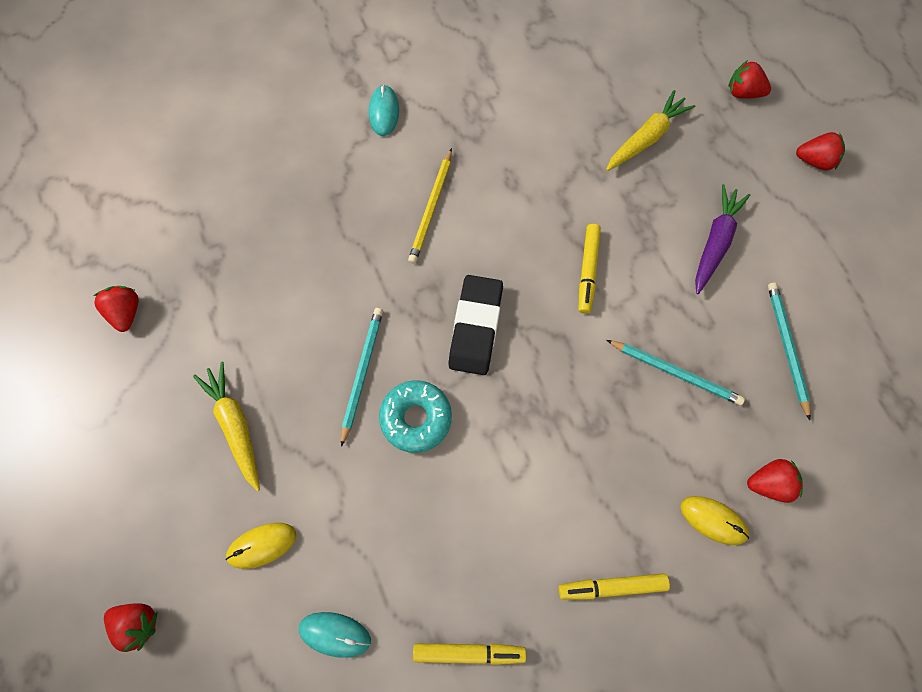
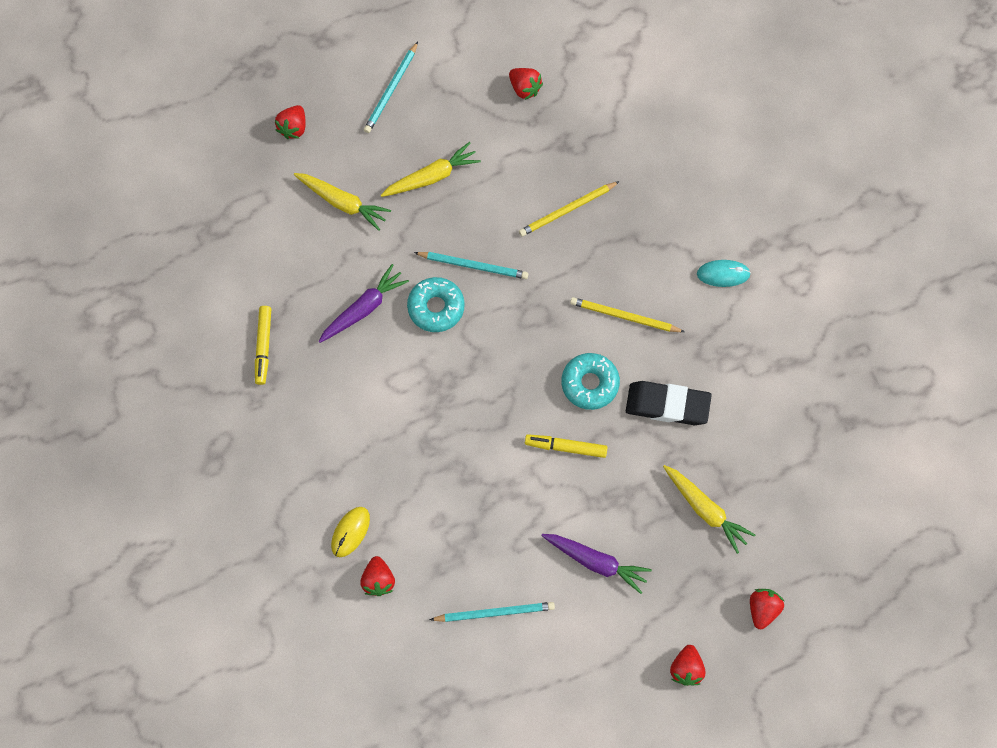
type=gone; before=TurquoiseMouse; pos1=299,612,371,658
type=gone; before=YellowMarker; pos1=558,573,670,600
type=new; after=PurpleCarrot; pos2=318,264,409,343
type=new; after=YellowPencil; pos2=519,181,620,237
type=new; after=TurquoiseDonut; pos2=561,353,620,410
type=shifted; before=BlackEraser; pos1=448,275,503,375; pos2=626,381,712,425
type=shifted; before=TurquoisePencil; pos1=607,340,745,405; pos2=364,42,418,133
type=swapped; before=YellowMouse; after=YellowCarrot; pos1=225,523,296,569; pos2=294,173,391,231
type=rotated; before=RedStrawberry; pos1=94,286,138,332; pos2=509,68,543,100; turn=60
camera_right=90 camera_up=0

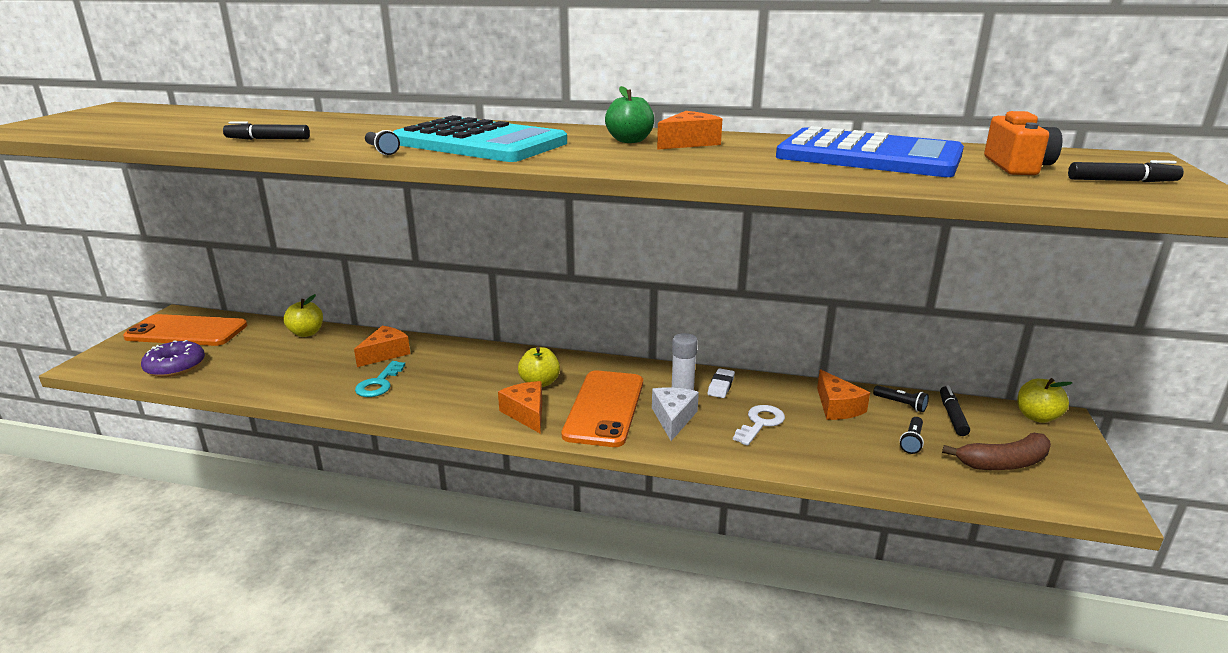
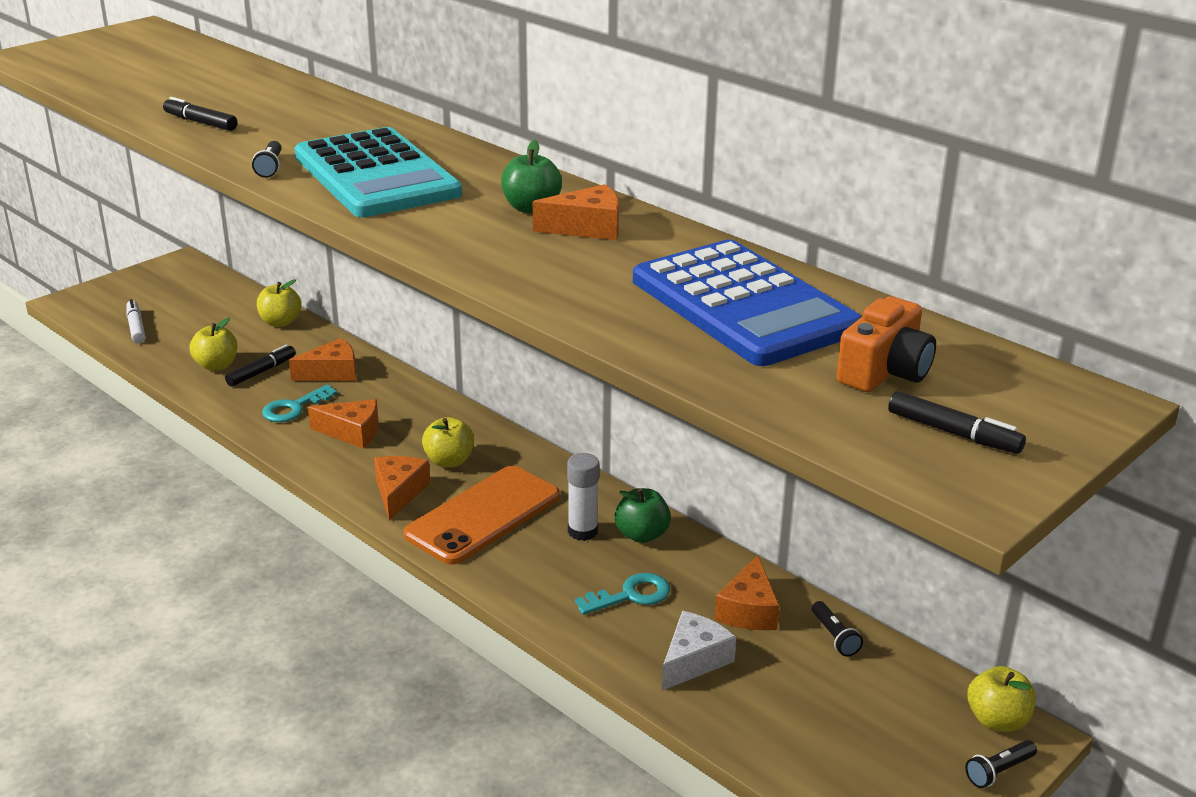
type=gone; before=OrangePhone; pos1=123,314,247,346
type=gone; before=BrownBanana; pos1=942,433,1051,470
type=new; after=YellowApple; pos2=189,317,237,371
type=new; after=OrangeCheese; pos2=308,399,379,448
type=shifted; before=WhiteCheese; pos1=652,387,699,441; pos2=662,611,736,690
type=shifted; before=BlackFlashlight; pos1=900,417,924,454; pos2=965,740,1037,788
type=shifted; before=BlackMarker; pos1=940,386,970,436; pos2=225,344,296,387
type=swapped; before=PurpleDonut; after=WhiteMarker; pos1=141,340,205,377; pos2=126,299,145,344
type=swapped; before=WhiteEraser; after=GreenApple; pos1=708,368,735,398; pos2=615,488,671,543
type=repainted; before=WhiteKey; after=TurquoiseKey; pos1=733,405,785,446; pos2=575,573,670,615
camera_right=30 camera_up=5

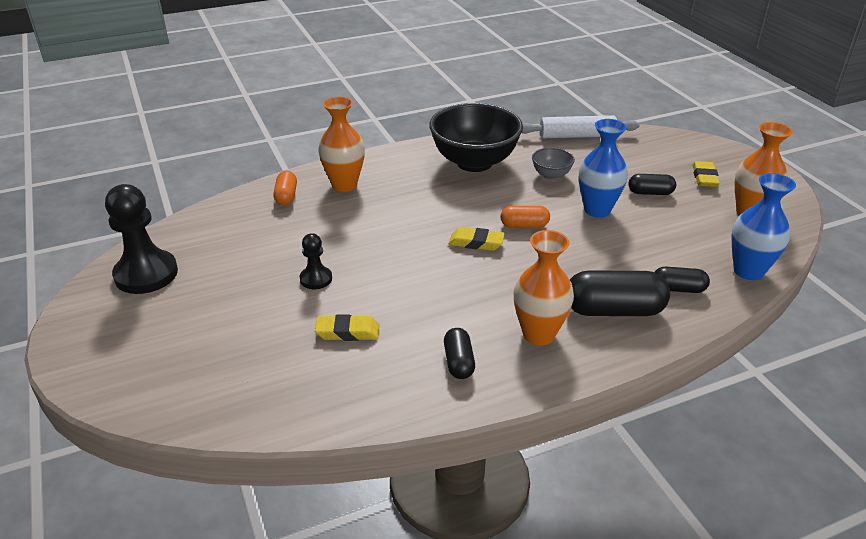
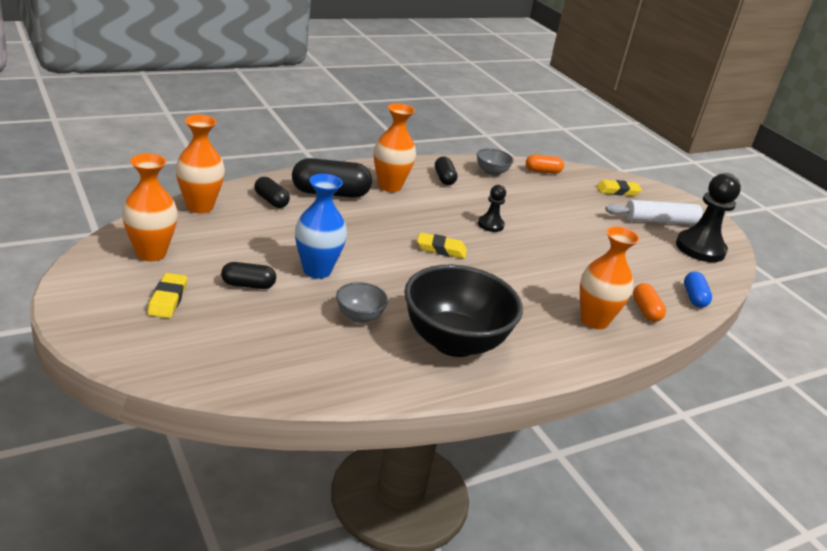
type=new; after=GreyBowl; pos2=477,149,514,176
type=new; after=BlueCapsule; pos2=684,272,712,308
type=shifted; before=BlackPawn; pos1=300,233,332,289; pos2=478,185,506,232
type=shifted; before=YellowEraser; pos1=315,315,379,341; pos2=597,180,642,196
type=shifted; before=OrangeCapsule; pos1=501,206,550,228; pos2=526,155,564,174
type=shifted; before=WhiteRollingPin; pos1=522,115,640,138; pos2=605,200,704,225
type=repainted; before=BlueVase; after=OrangeVase; pos1=731,173,796,280; pos2=176,115,225,213
type=rotated; before=BlackCapsule; pos1=655,267,710,293; pos2=254,177,290,208; turn=45
camera_right=170 camera_up=-5

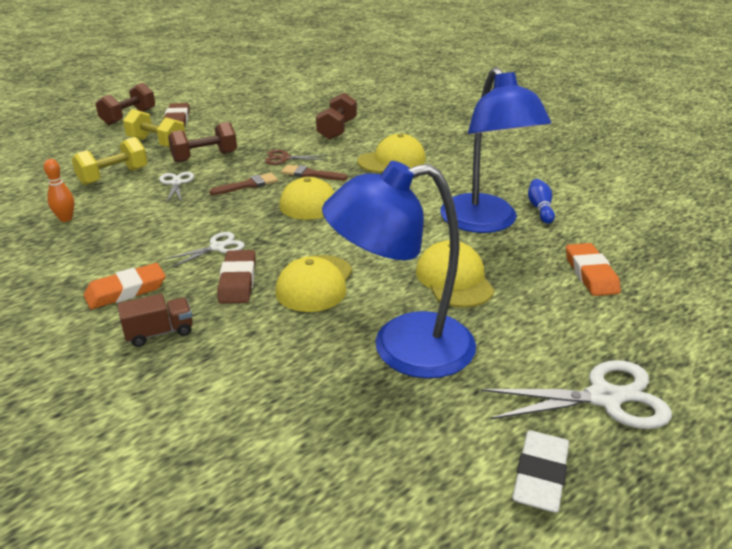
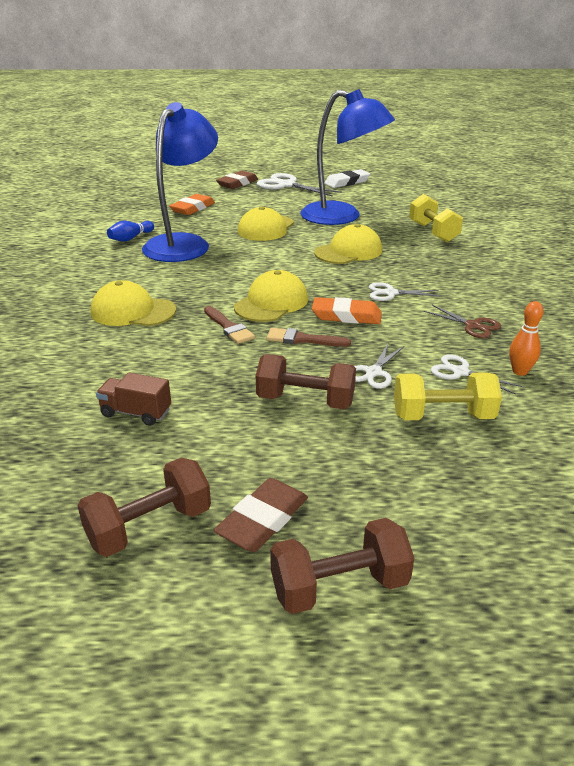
type=new; after=WhiteScissors; pos2=431,354,522,395
type=shifted; before=OrangeEraser; pos1=84,263,166,309; pos2=312,297,382,324
type=shifted; before=BrownTruck; pos1=117,294,193,347; pos2=96,373,171,426
type=shifted; before=YellowDumbbell; pos1=123,109,185,147; pos2=409,194,463,242
type=shifted; before=BrownEraser; pos1=218,250,256,304; pos2=216,171,258,189
type=shifted; before=BrownScissors; pos1=265,150,327,165; pos2=424,305,501,338
type=shifted; before=BrownDumbbell; pos1=316,93,357,140; pos2=77,458,211,557
camera_right=-140 camera_up=0

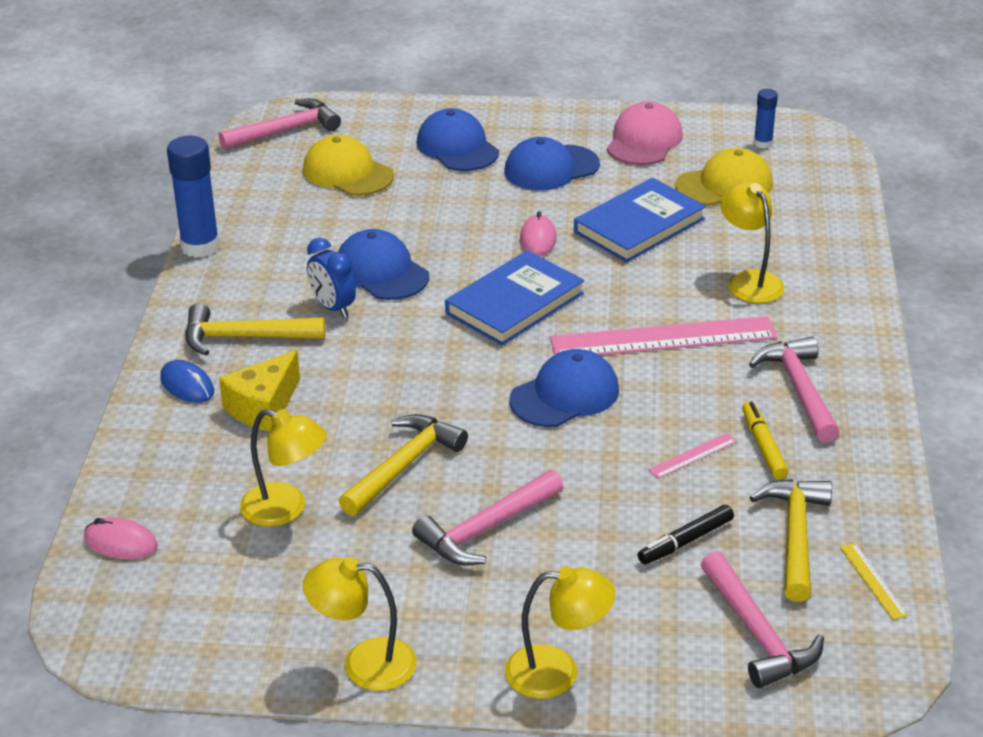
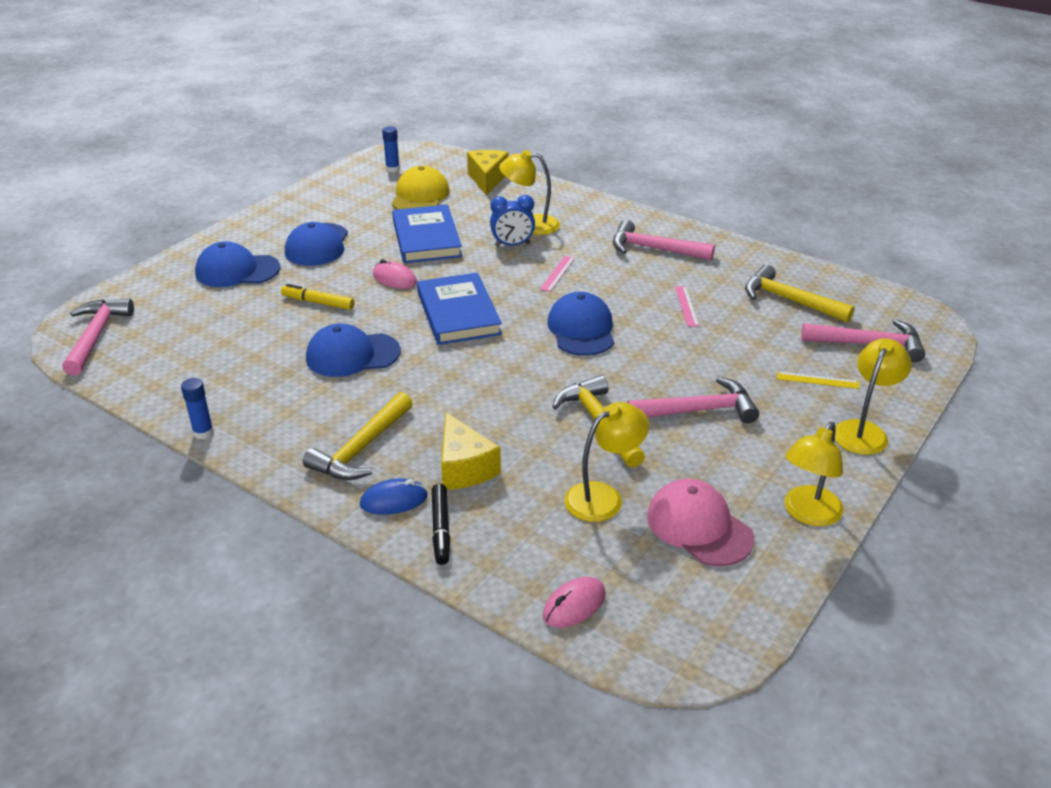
type=gone; before=YellowCap; pos1=303,135,394,196
type=new; after=YellowCheese; pos2=467,150,508,195
type=shifted; before=BlueClock; pos1=307,238,356,318; pos2=490,195,535,246
type=shifted; before=PinkCap; pos1=607,101,683,165; pos2=647,479,754,566
type=shifted; before=BlackMarker; pos1=638,505,734,564; pos2=432,484,450,565
type=shifted; before=YellowMarker; pos1=742,401,789,479; pos2=281,284,354,310
type=shifted; before=YellowRuler; pos1=840,543,908,620; pos2=777,371,859,389
type=rotated; before=PinkHammer; pos1=412,470,564,566; pos2=627,377,759,423; turn=-90
type=scaled; before=BlueGlueStick; pos1=167,136,220,258; pos2=181,378,214,439; scale=0.53
type=scaled; before=PinkRuler; pos1=550,316,777,355; pos2=540,256,575,292; scale=0.41
camera_right=-60 camera_up=0

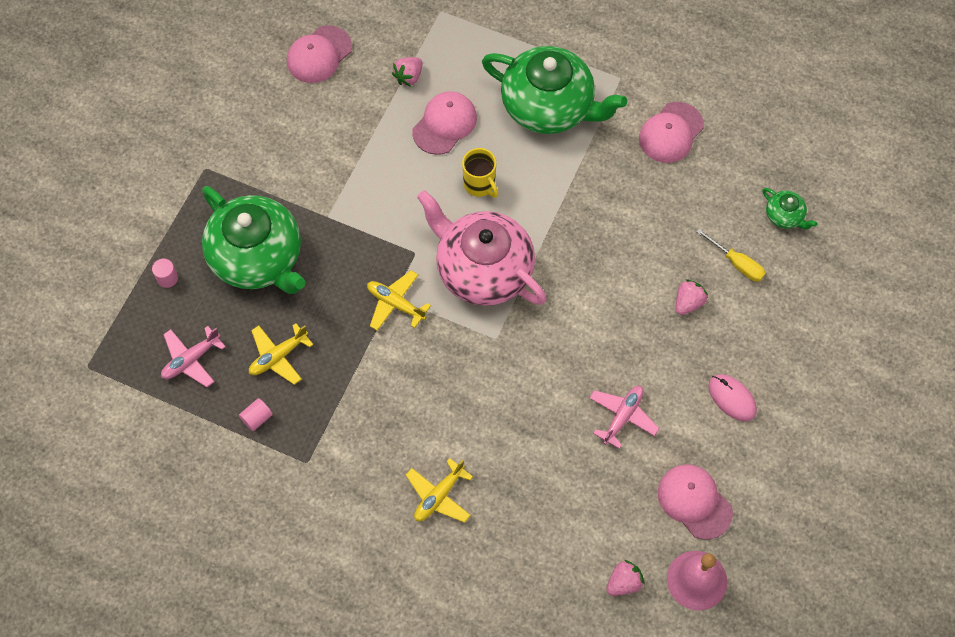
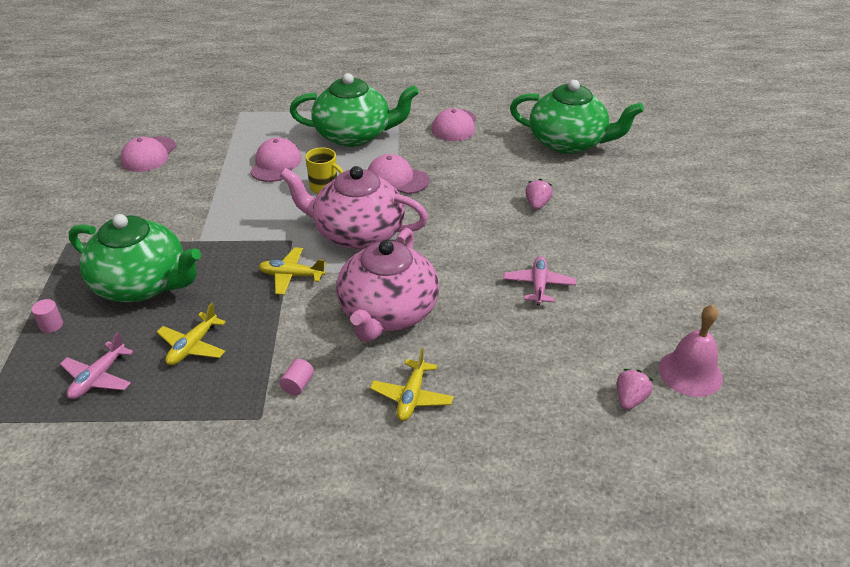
type=gone; before=PinkStrawberry; pos1=392,57,423,87
type=gone; before=YellowScrewdriver; pos1=696,229,766,282
type=gone; before=PinkMouse; pos1=708,374,757,422
type=new; after=PinkTeapot; pos2=336,228,439,342
type=shifted; before=PinkCylinder; pos1=239,398,273,431; pos2=279,359,314,396
type=shifted; before=PinkCap; pos1=658,464,733,540; pos2=368,154,429,194
type=scaled; before=GreenTeapot; pos1=762,188,817,229; pos2=510,80,644,154; scale=2.39
camera_right=-25 camera_up=-25

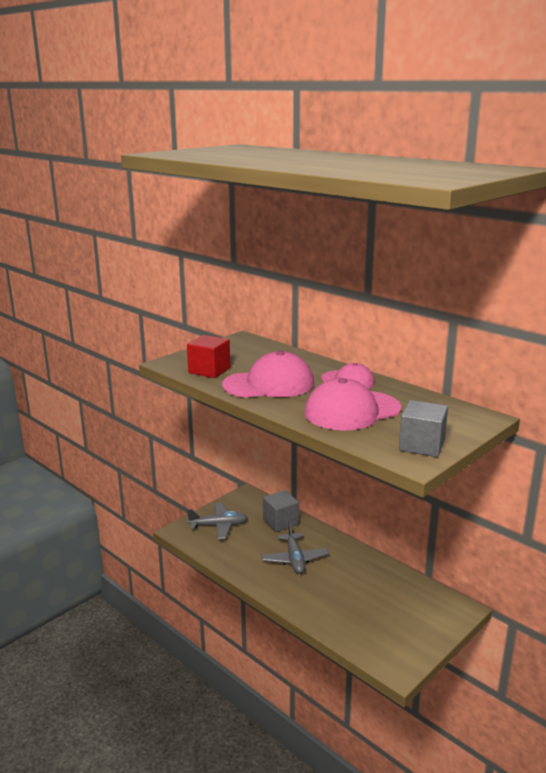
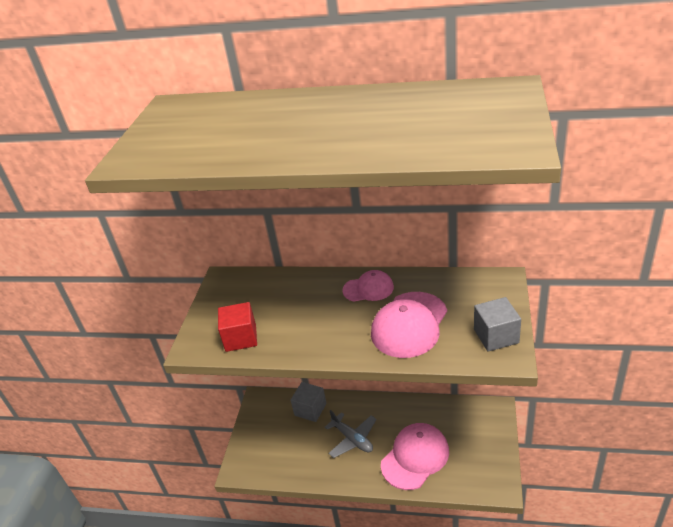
type=gone; before=GreyPlane; pos1=187,503,248,540
type=shifted; before=PinkCap; pos1=222,351,314,398; pos2=381,423,449,490
camera_right=-30 camera_up=15

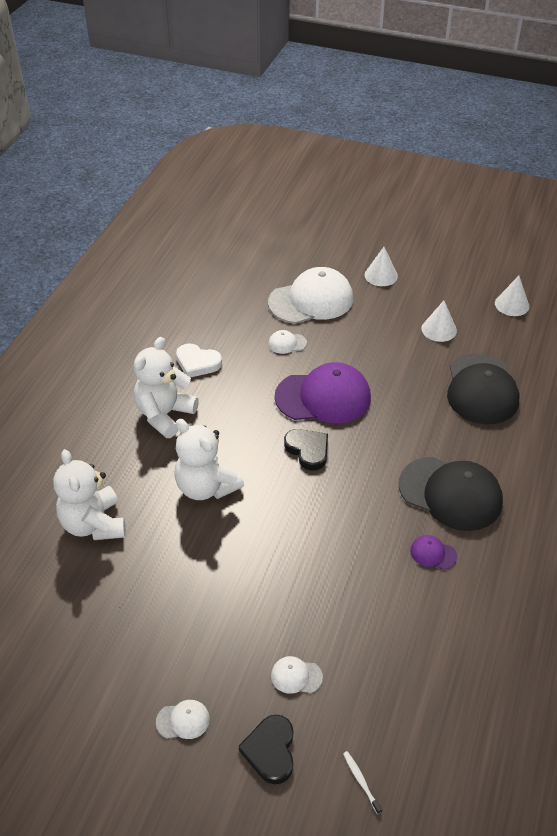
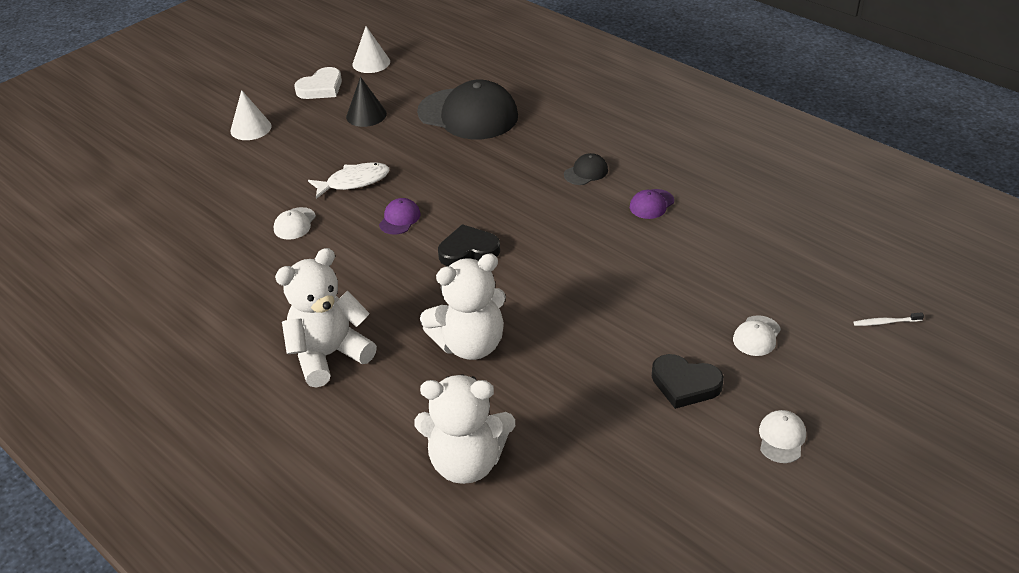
type=gone; before=WhiteCap; pos1=268,267,353,324
type=new; after=WhiteFish; pos2=308,162,389,199
type=shifted; before=WhiteHeart; pos1=176,343,222,378; pos2=294,67,342,99
type=shifted; before=BlackHeart; pos1=239,715,293,784; pos2=652,354,724,409
type=repainted; before=WhiteCone; after=BlackCone; pos1=421,301,457,342; pos2=346,77,387,127
type=rotated; before=WhiteTeddyBear; pos1=134,337,199,438; pos2=275,248,377,388; turn=90
type=scaled; before=PurpleCap; pos1=275,362,371,423; pos2=379,198,420,235; scale=0.42
type=scaled; before=BlackCap; pos1=399,457,503,531; pos2=564,153,608,185; scale=0.42
camera_right=-65 camera_up=-5

